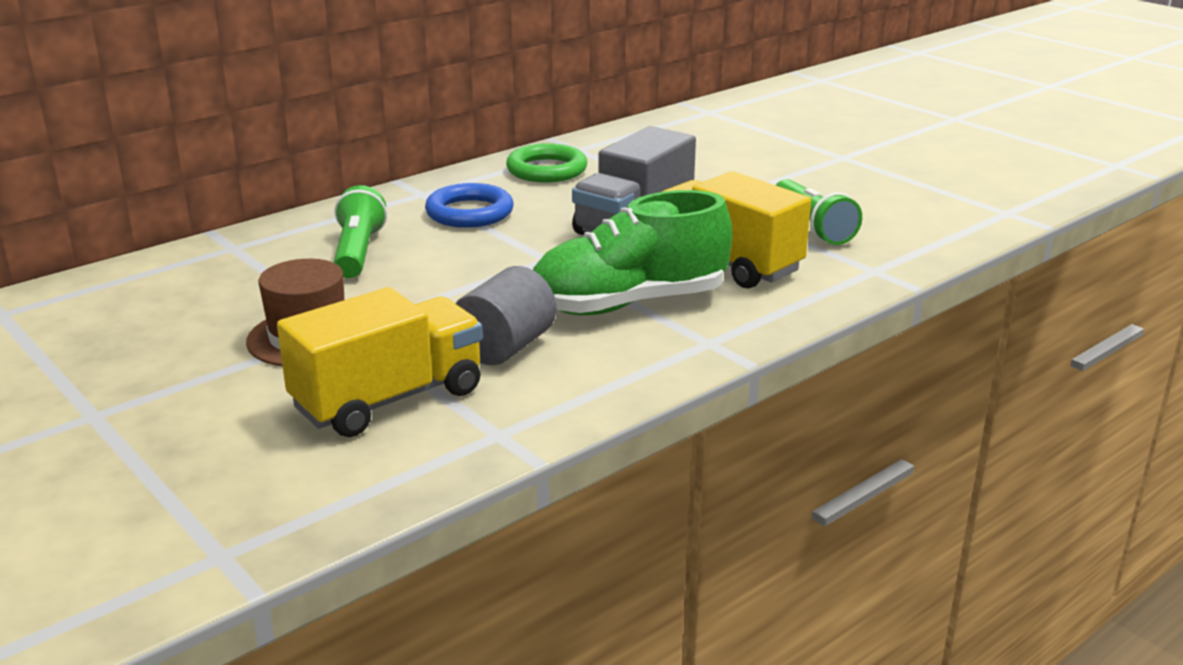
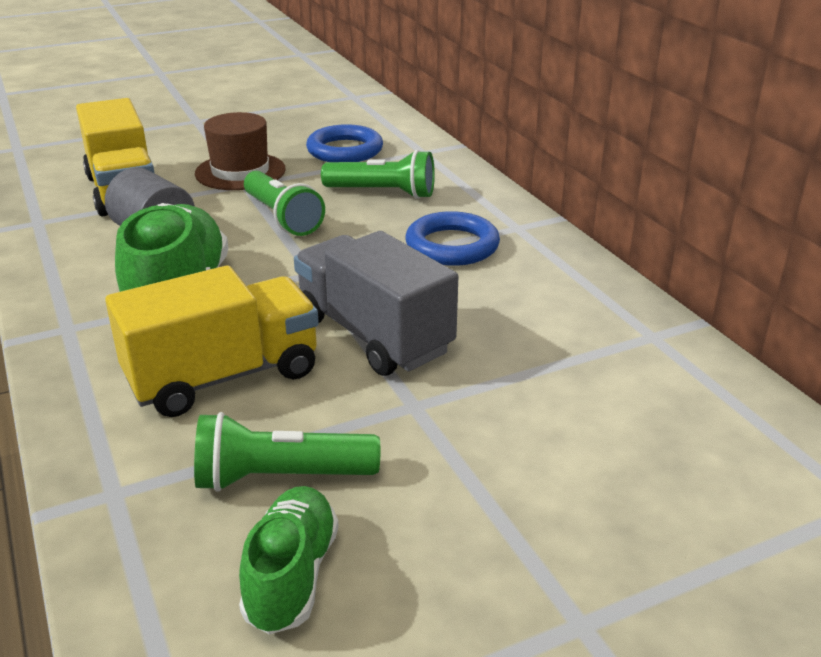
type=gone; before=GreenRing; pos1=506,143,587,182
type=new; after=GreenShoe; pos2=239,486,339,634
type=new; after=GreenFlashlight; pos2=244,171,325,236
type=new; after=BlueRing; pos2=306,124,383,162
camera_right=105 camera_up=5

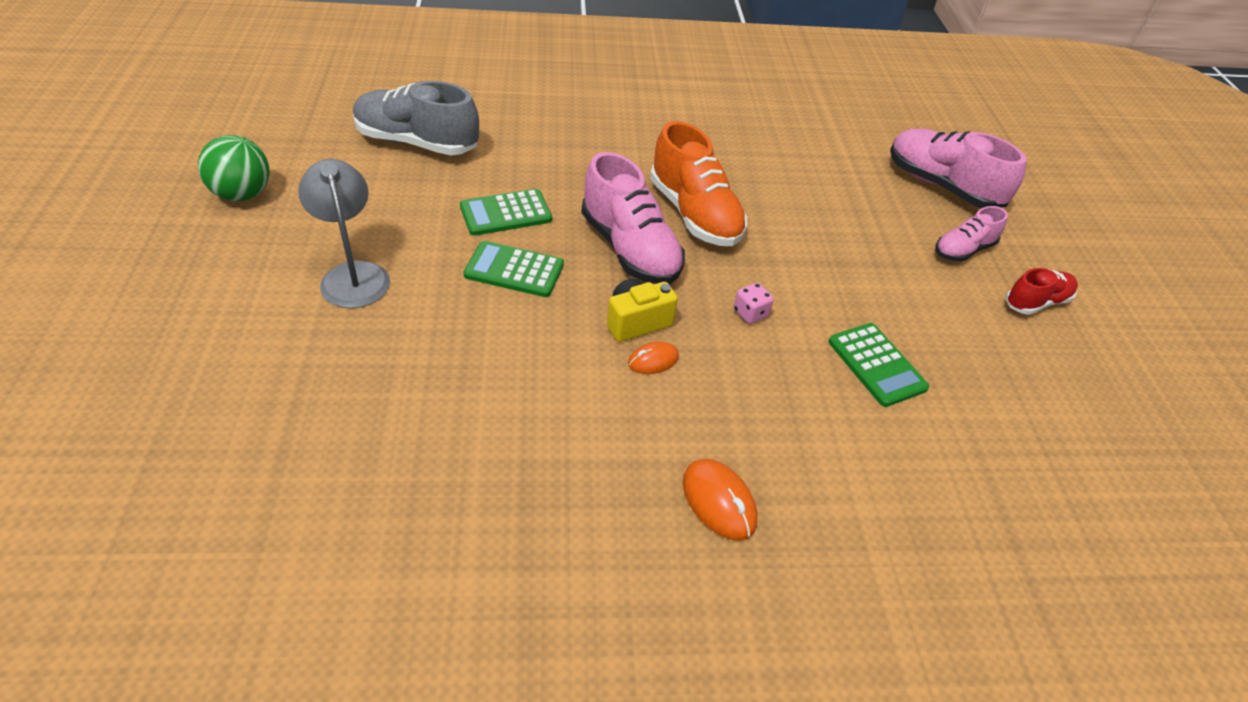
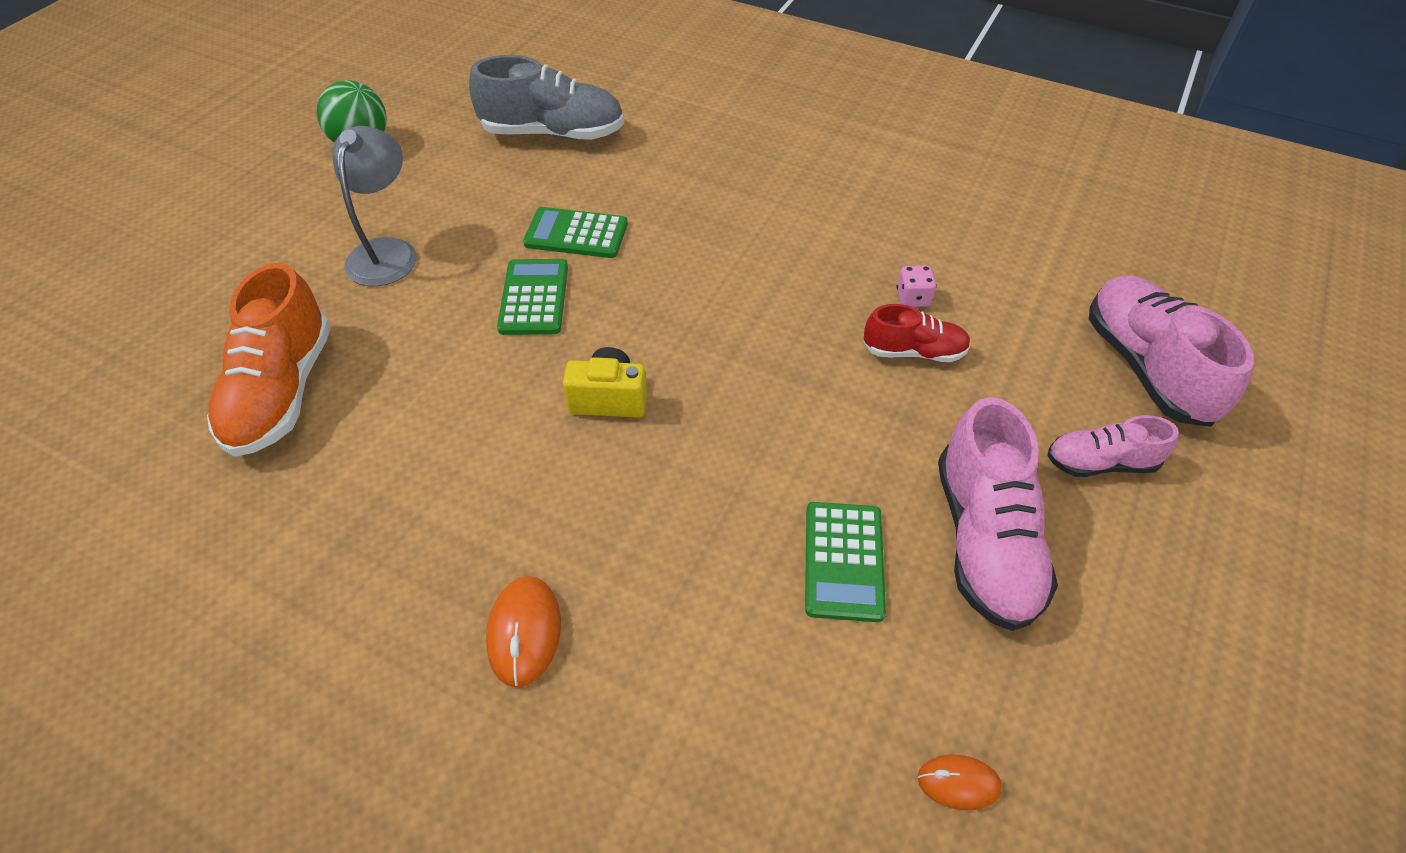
type=shifted; before=PinkShoe; pos1=581,152,685,284; pos2=938,397,1058,631
type=shifted; before=OrangeMouse; pos1=628,342,679,374; pos2=918,755,1002,810
type=shifted; before=OrangeShoe; pos1=650,121,747,246; pos2=207,262,331,457
type=shifted; before=PinkDice; pos1=734,283,774,324; pos2=896,266,937,307
type=shifted; before=RedShoe; pos1=1005,268,1078,315; pos2=864,304,971,362
type=rotated; before=GreyShoe; pos1=353,81,479,155; pos2=469,55,624,140; turn=135
type=rotated; before=GreenCalculator; pos1=463,241,564,297; pos2=497,259,568,335; turn=45
camera_right=35 camera_up=5

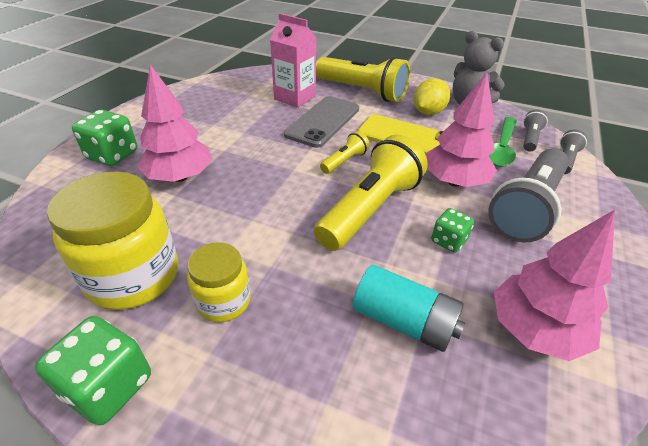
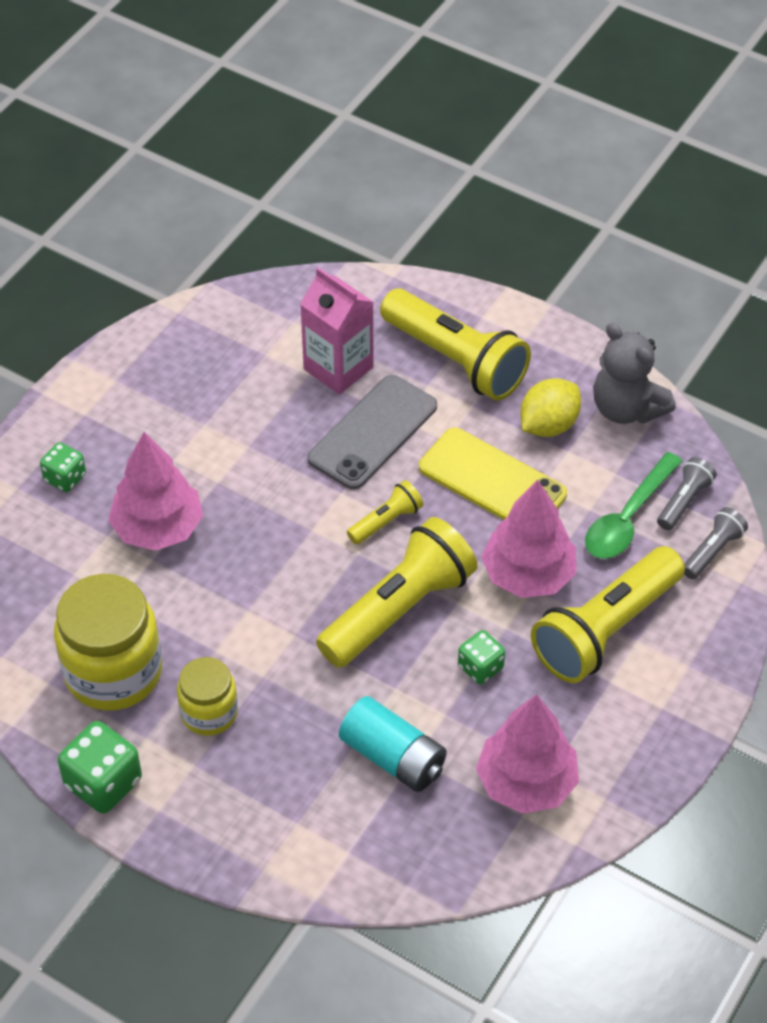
type=repainted; before=GreyFlashlight; after=YellowFlashlight; pos1=488,149,569,242; pos2=531,546,685,683
type=scaled; before=GreenDice; pos1=72,110,138,166; pos2=40,442,86,492; scale=0.61
camera_right=10 camera_up=10

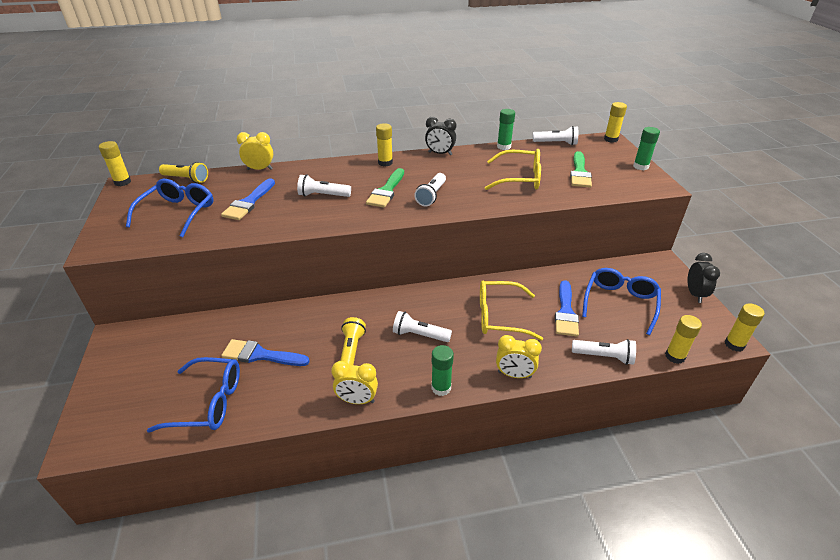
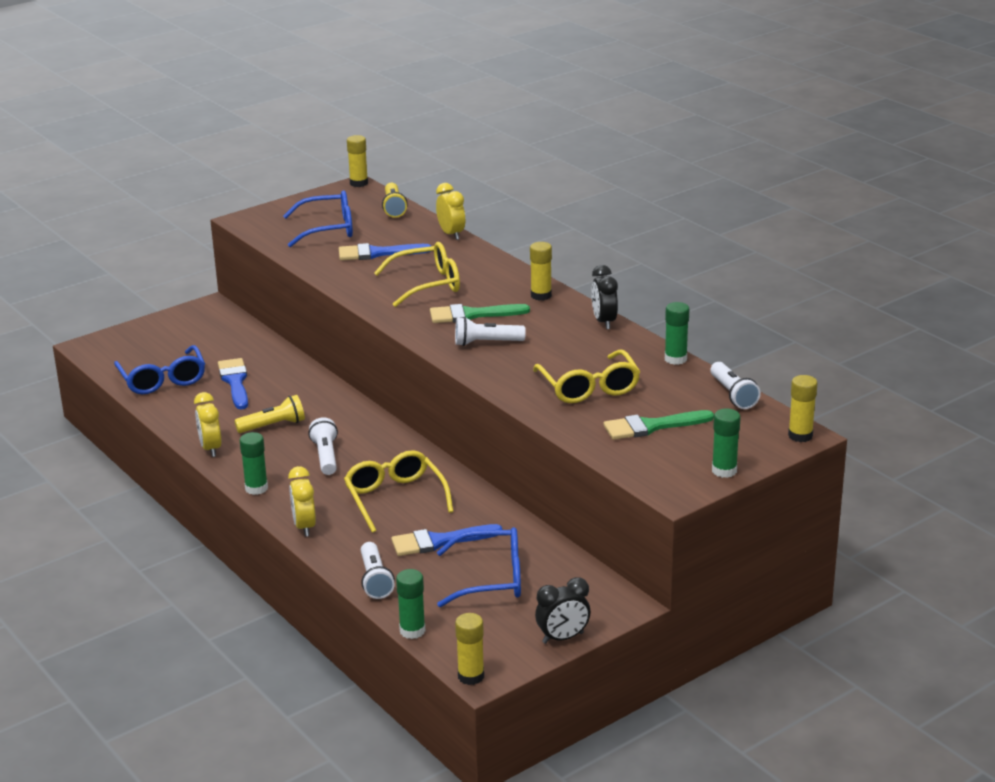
type=swapped; before=WhiteFlashlight; after=YellowGlasses; pos1=297,174,351,197; pos2=374,242,460,307
type=repainted; before=YellowGlueStick; after=GreenGlueStick; pos1=665,315,702,364; pos2=396,569,425,639
camera_right=65 camera_up=-10

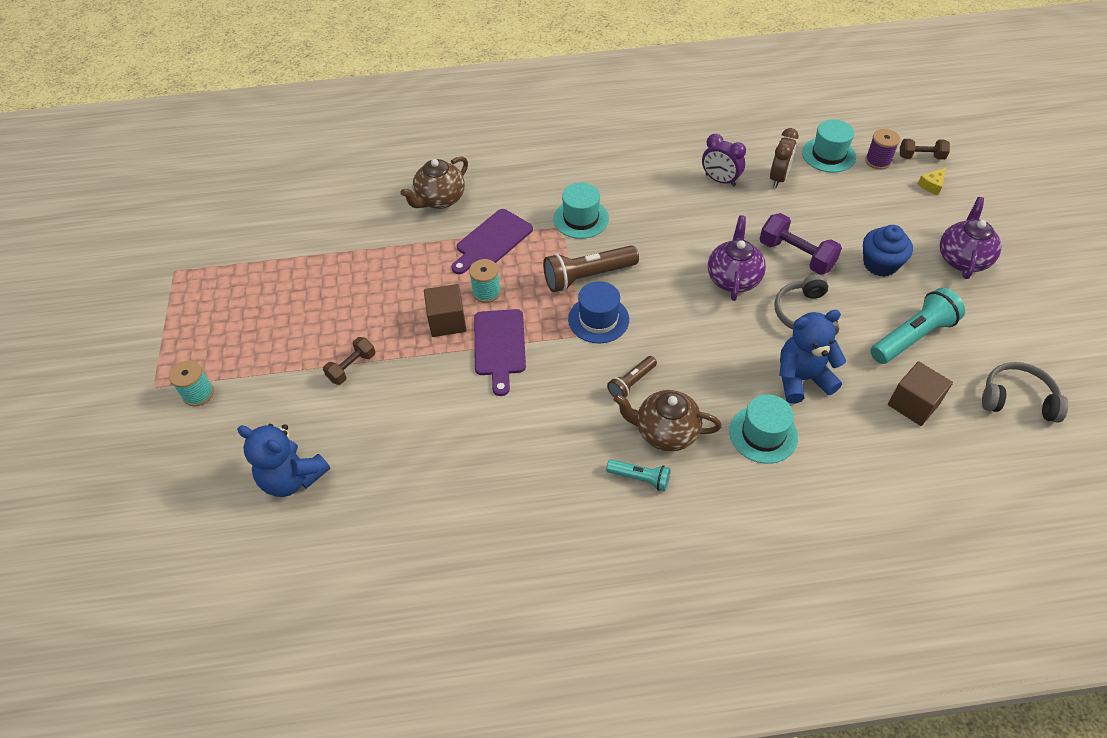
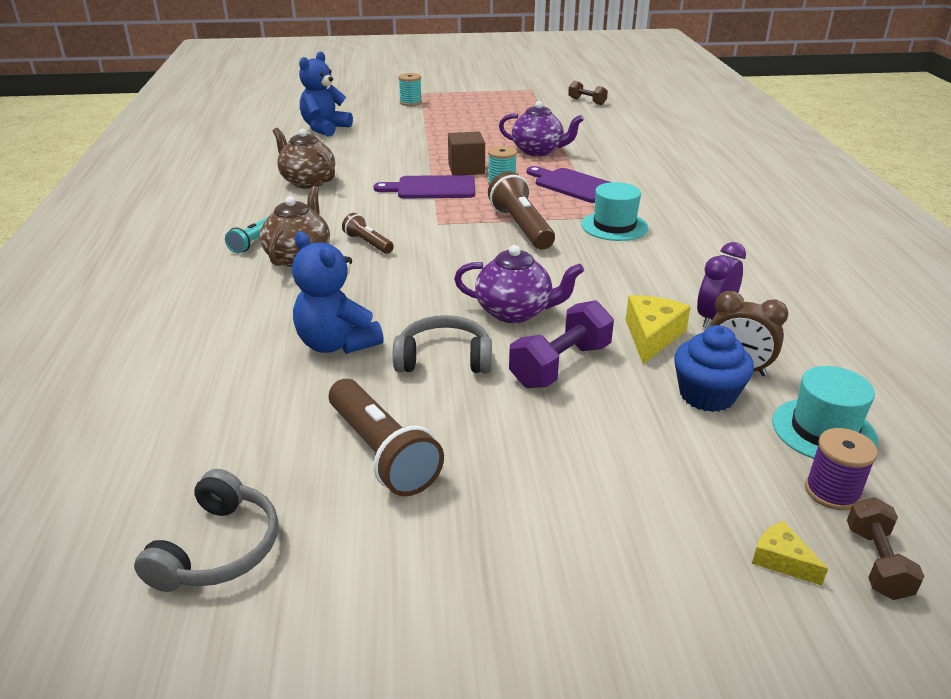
type=gone; before=BlueHat; pos1=568,281,629,343
type=gone; before=TurquoiseHat; pos1=729,394,798,464
type=gone; before=BrownCube; pos1=888,361,953,426
type=new; after=YellowCheese; pos2=626,295,691,364
type=shifted; before=BrownDumbbell; pos1=323,337,375,385; pos2=568,80,608,105
type=shifted; before=BrownTeapot; pos1=400,156,468,209; pos2=273,128,335,189
type=shifted; before=BlueCupcake; pos1=863,225,913,276; pos2=674,325,754,412
type=shifted; before=PurpleTeapot; pos1=940,197,1001,279; pos2=499,101,584,156
type=repainted; before=TurquoiseFlashlight; after=BrownFlashlight; pos1=870,288,965,364; pos2=329,379,444,496
type=rotated; before=BlueTeddyBear; pos1=779,310,846,403; pos2=292,231,384,354; turn=150
camera_right=90 camera_up=-20

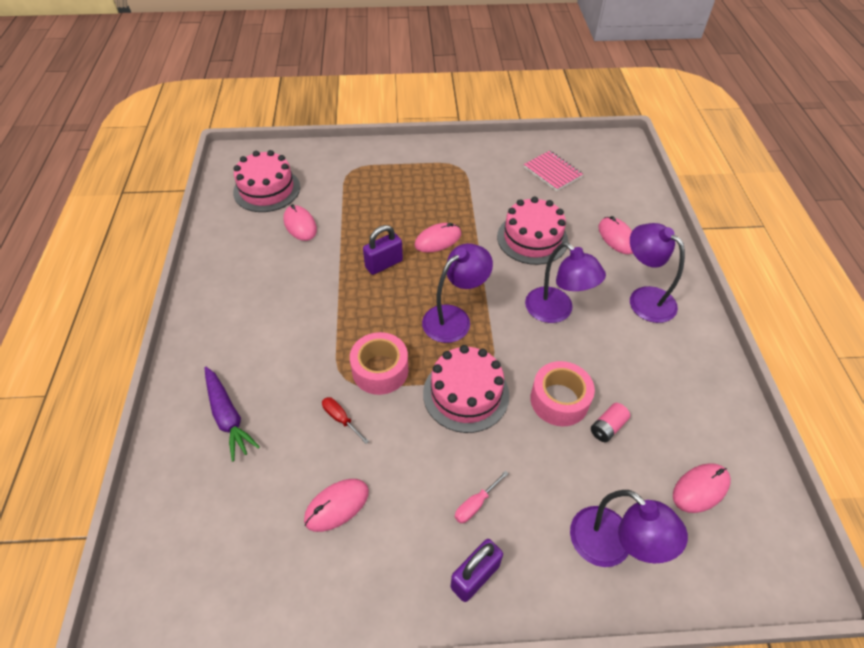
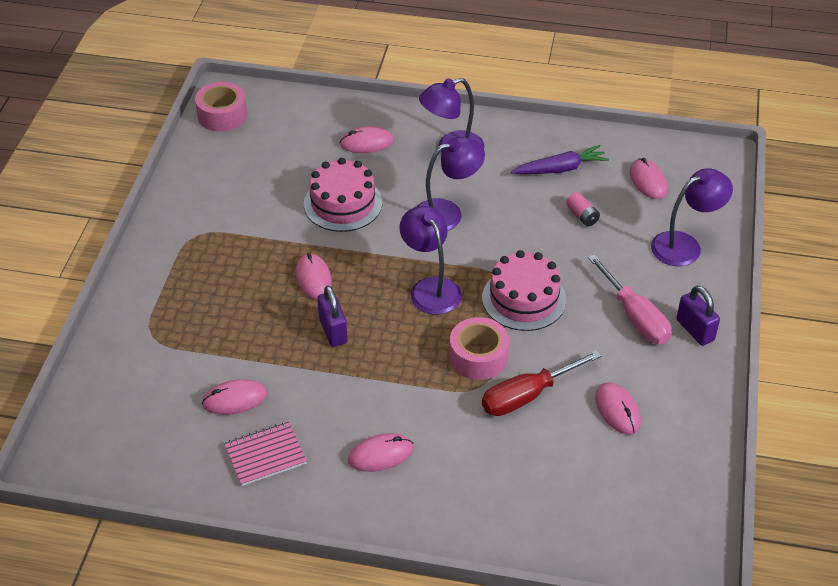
type=gone; before=PinkCake; pos1=233,150,300,212
type=new; after=PinkMouse; pos2=348,433,414,472
type=shifted; before=PurpleCarrot; pos1=205,367,260,462; pos2=511,145,609,174
type=shifted; before=PinkNotebook; pos1=524,151,583,191; pos2=224,422,307,486
type=shifted; before=PinkTape; pos1=530,361,595,426; pos2=195,82,247,132
type=scaled; before=RedScrewdriver; pos1=322,397,369,444; pos2=482,350,601,416; scale=2.05
type=scaled; before=PinkScrewdriver; pos1=455,471,509,523; pos2=588,254,672,344; scale=2.05
camera_right=-75 camera_up=-5

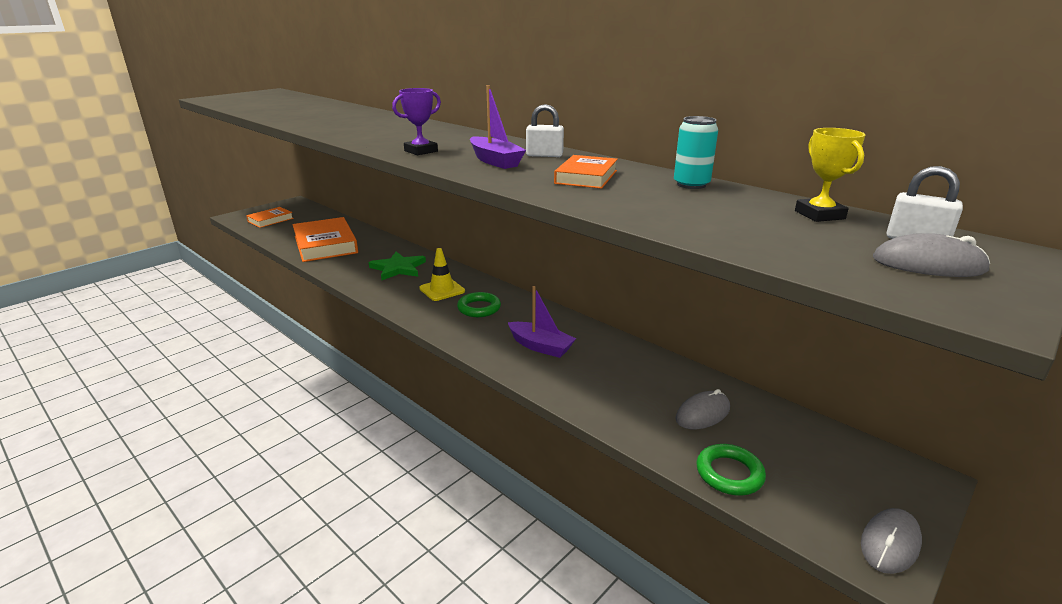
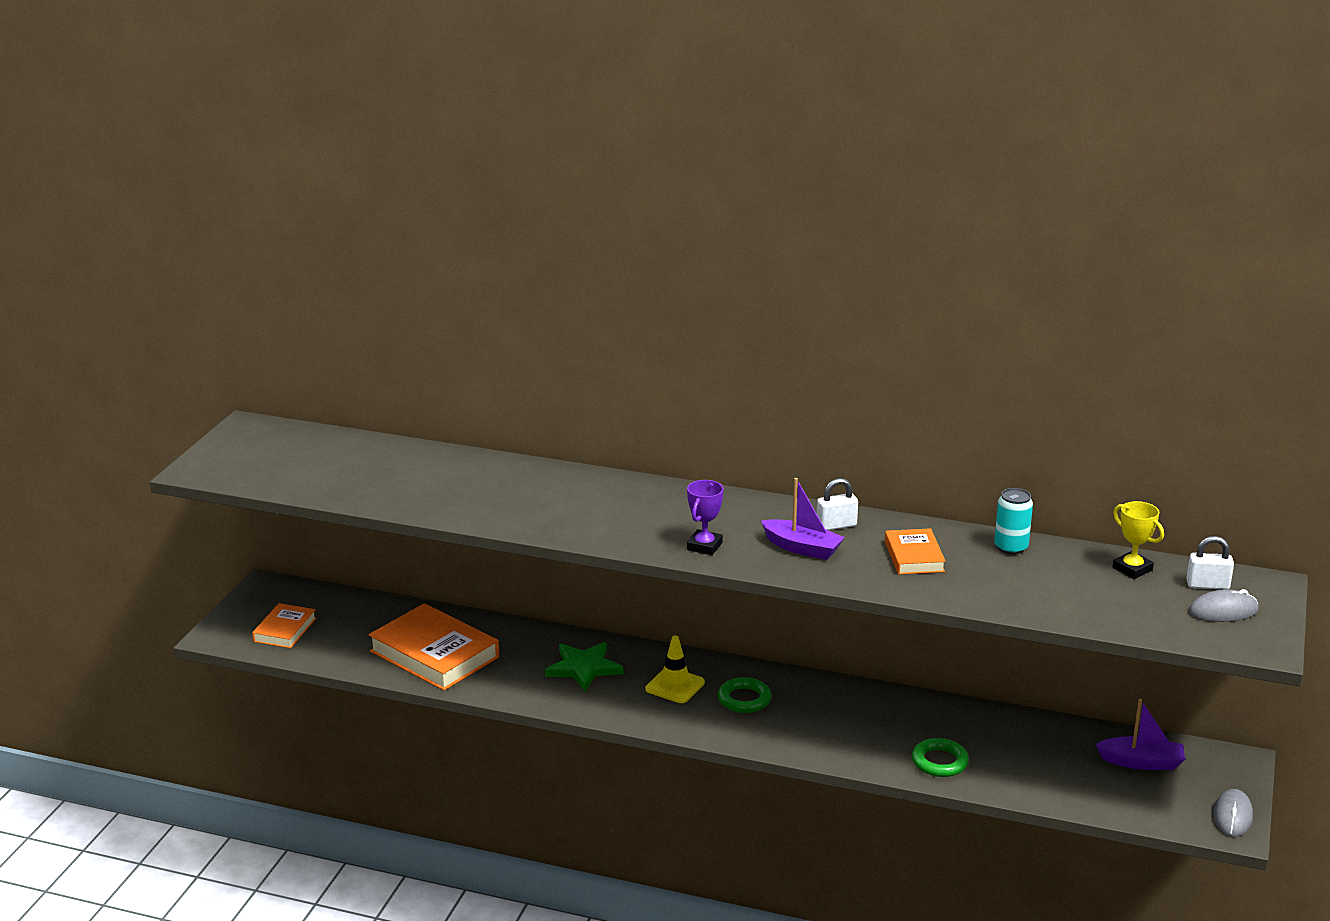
type=gone; before=GreyMouse; pos1=675,389,730,429
type=shifted; before=PurpleBoat; pos1=508,286,576,358; pos2=1096,699,1185,770
type=shifted; before=GreenRing; pos1=696,444,766,495; pos2=912,738,969,777
camera_right=-25 camera_up=0

